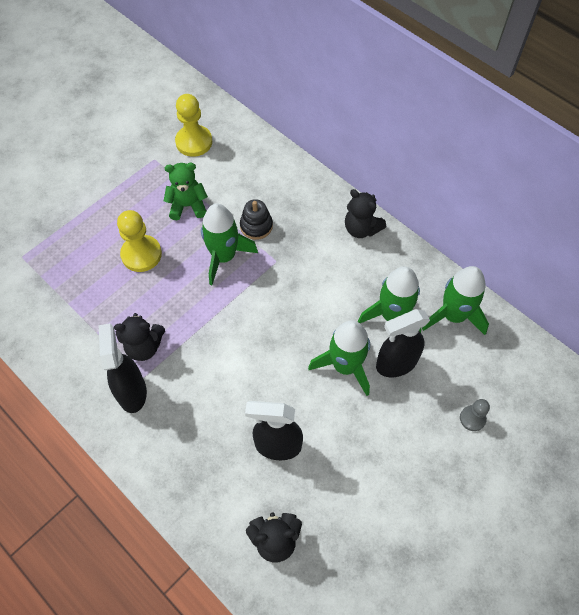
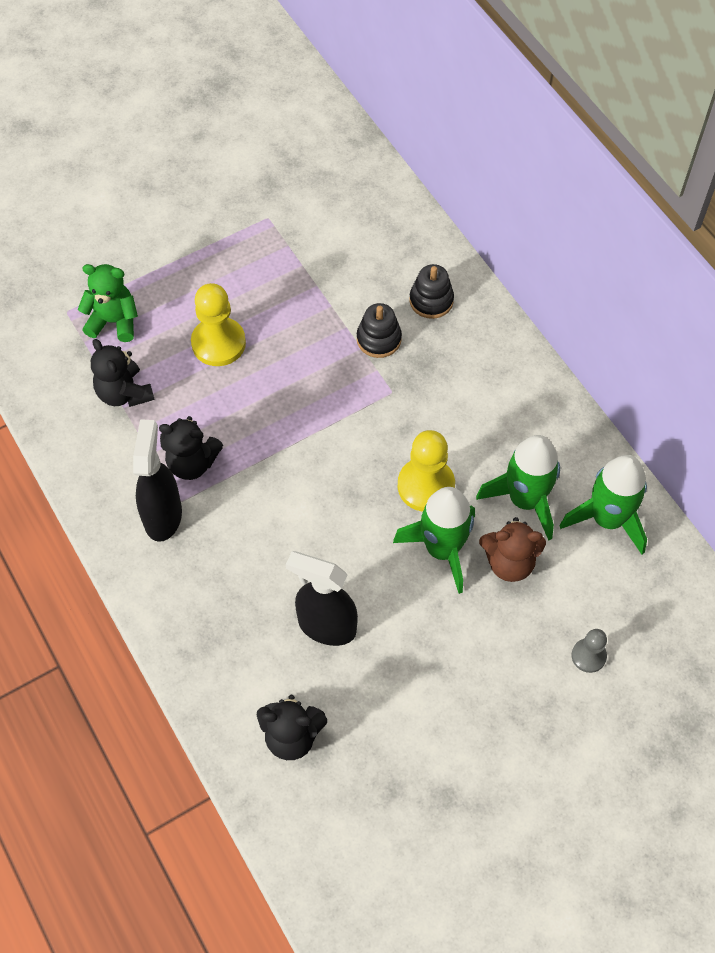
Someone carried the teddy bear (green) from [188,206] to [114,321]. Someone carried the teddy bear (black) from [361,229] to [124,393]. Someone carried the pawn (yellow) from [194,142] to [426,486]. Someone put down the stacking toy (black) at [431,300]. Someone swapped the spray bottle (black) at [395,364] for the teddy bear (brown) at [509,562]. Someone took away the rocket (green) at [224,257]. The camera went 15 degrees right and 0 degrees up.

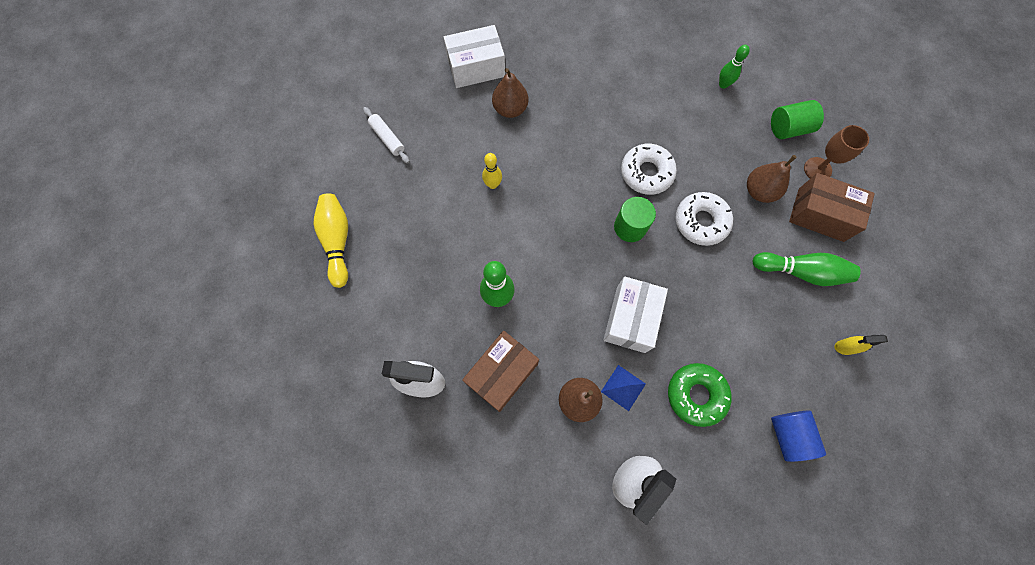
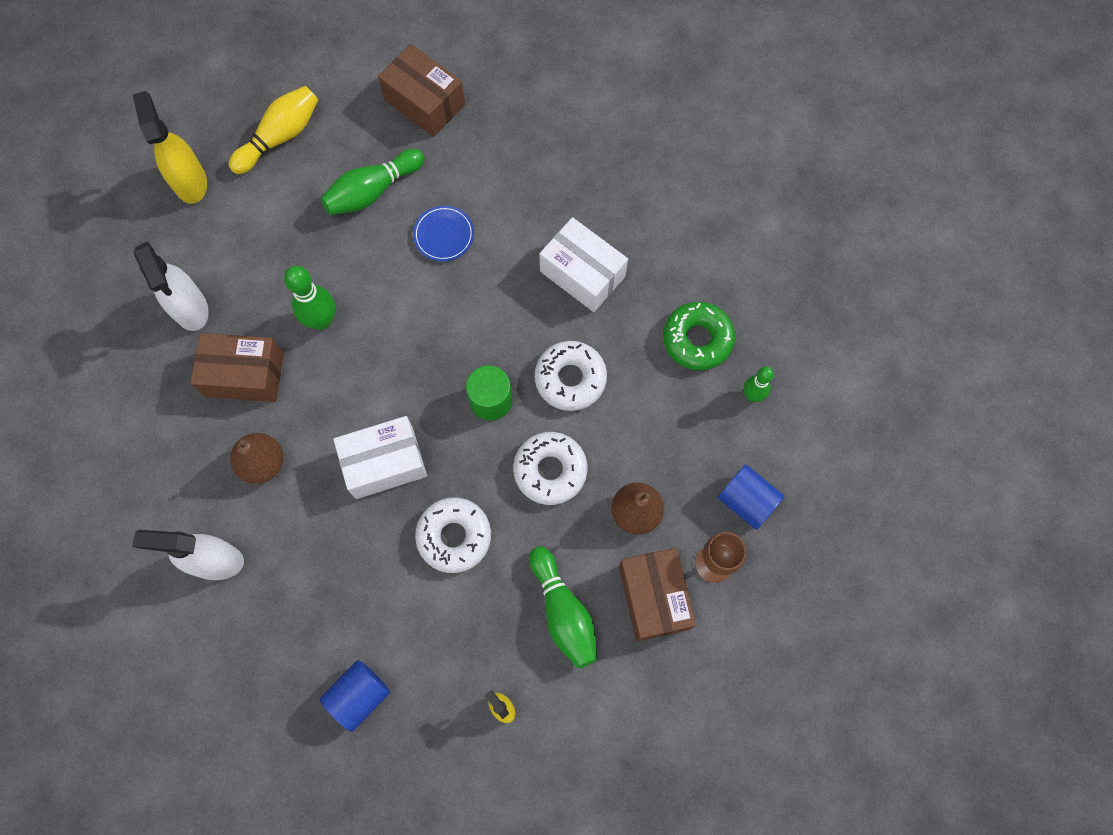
Someone put down the spray bottle (yellow) at [190,181]. Someone put down the bowling pin (green) at [373,191]. Someone swapped the rolling pin (white) at [387,138] for the box (brown) at [424,102]. Someone swapped the bowling pin (yellow) at [493,184] for the plate (blue) at [444,235]. Someone put down the donut (white) at [454,536]. Someone carried the box (white) from [476,67] to [582,274]. Someone carried the donut (green) from [696,395] to [697,339]. Someone repainted the cylinder (green) at [788,128], which became the cylinder (blue) at [746,501]. Someone took away the pear (brown) at [510,109]. Someone took away the pyramid (blue) at [623,387]. The camera went 55 degrees right and 0 degrees up.

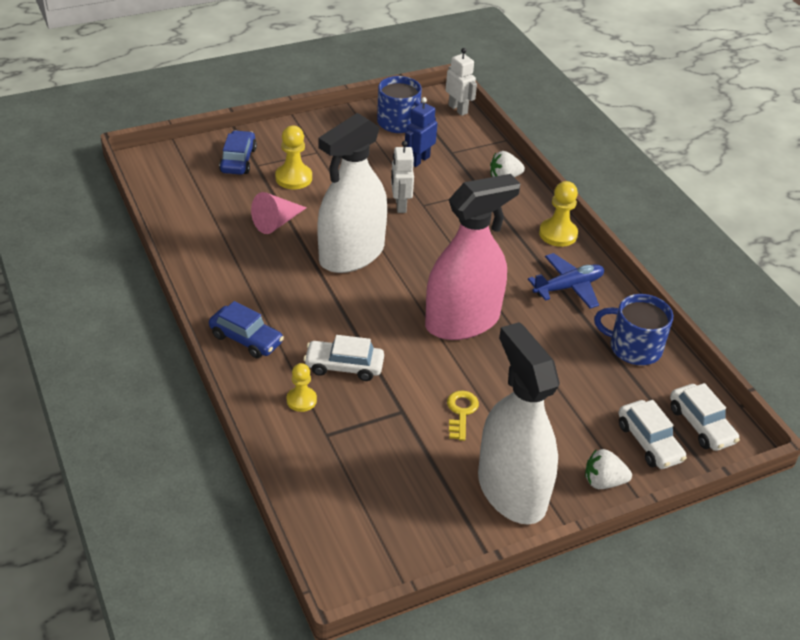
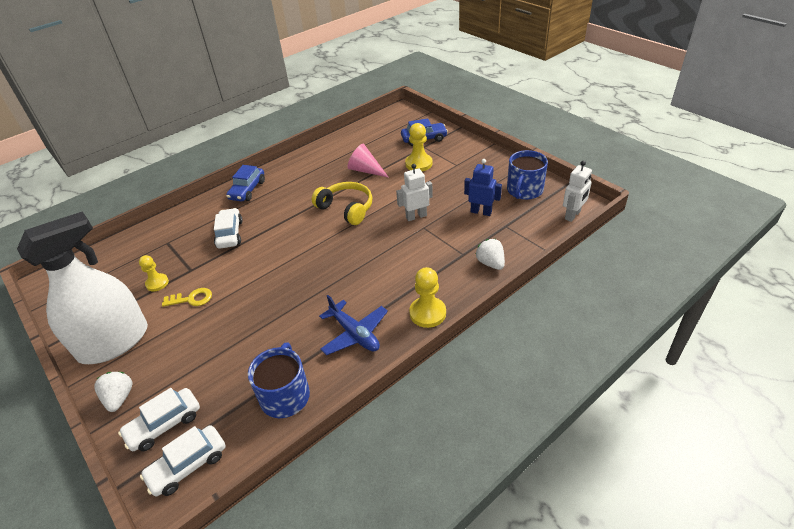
Someone carried the pawn (yellow) from [301,400] to [157,283]. Someone swapped the spray bottle (white) at [351,254] for the headphones (yellow) at [346,208]. Someone took away the spray bottle (pink) at [462,321]. The camera went 80 degrees right and 0 degrees up.

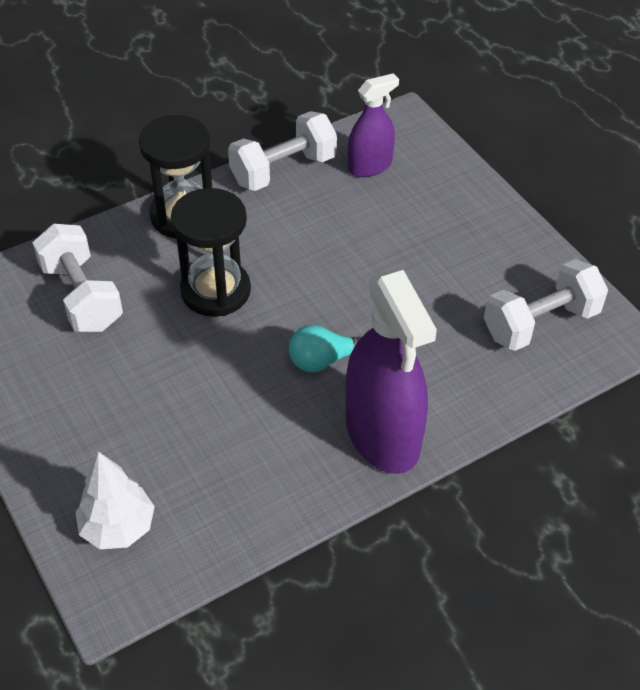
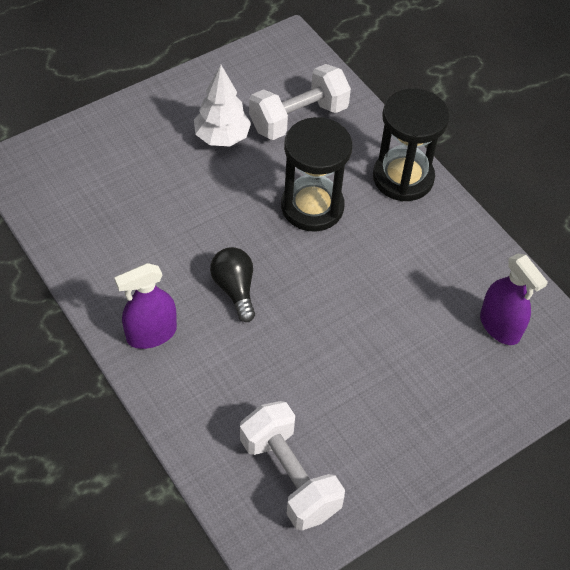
Someone scaled the spray bottle (purple) at [382,435] by 0.57. Someone carried the tree (white) from [118,527] to [222,137]. Someone repainted the light bulb (turquoise) at [324,360], which became the light bulb (black) at [235,289]. Someone took away the dumbbell (white) at [283,170]. The camera went 85 degrees right and 5 degrees up.

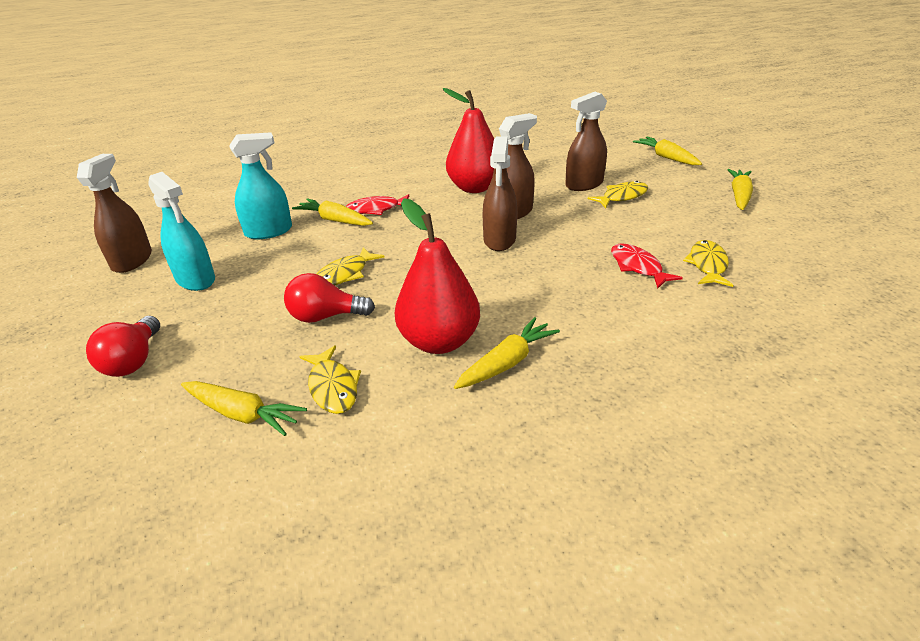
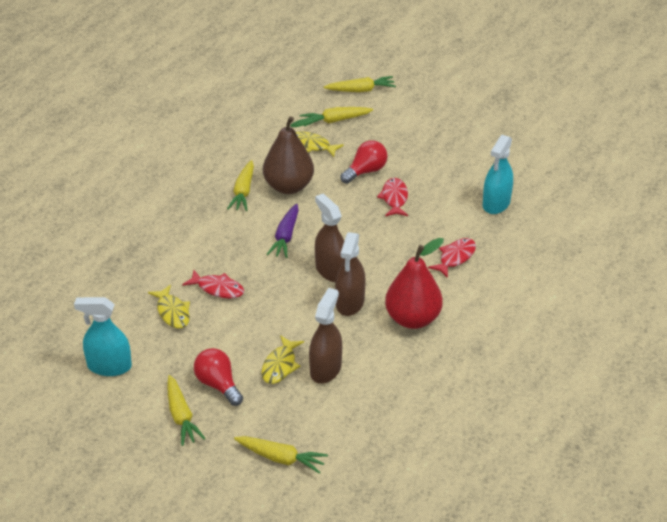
Someone carried the spray bottle (turquoise) from [195,279] to [109,366]. Someone carried the light bulb (red) from [133,361] to [218,385]. Someone repainted the pear (red) at [439,341], which became the pear (brown) at [288,186]. Someone put down the carrot (purple) at [285,237]. Someone carried the carrot (yellow) from [335,220] to [361,90]. Someone repainted the fish (yellow) at [345,274], which became the fish (red) at [394,198]. Someone took away the spray bottle (brown) at [132,260]. The camera went 140 degrees right and 5 degrees up.

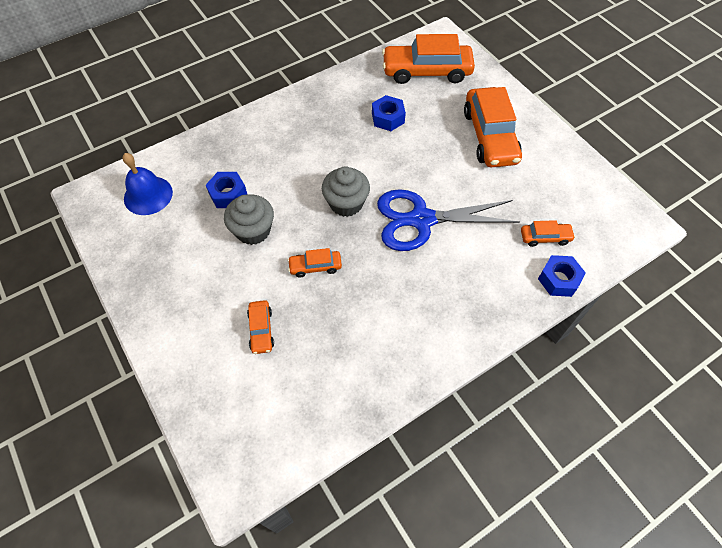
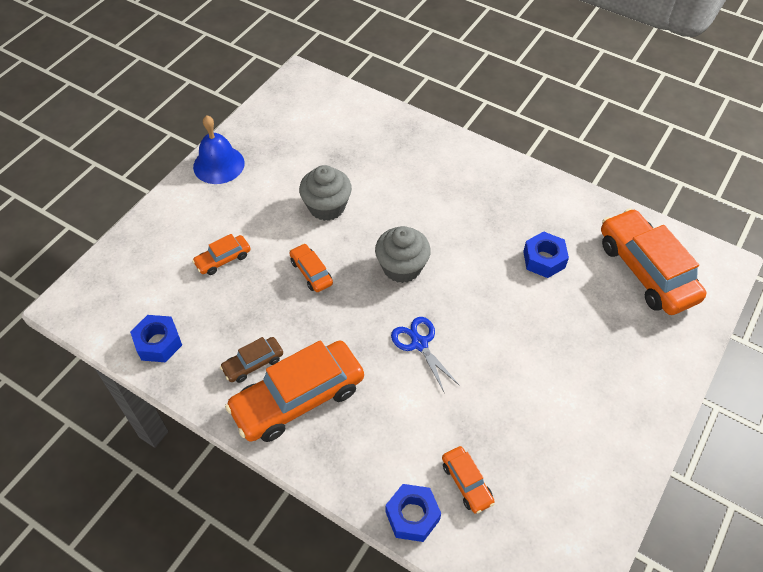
Someone carried the nut (blue) from [228,194] to [158,343]. Someone carried the bell (blue) from [148,195] to [219,164]. Someone put down the car (brown) at [253,363]. Someone carried the car (orange) from [490,136] to [298,398]. Someone scaled the scissors (blue) at [421,220] by 0.51. The camera went 65 degrees right and 5 degrees down.

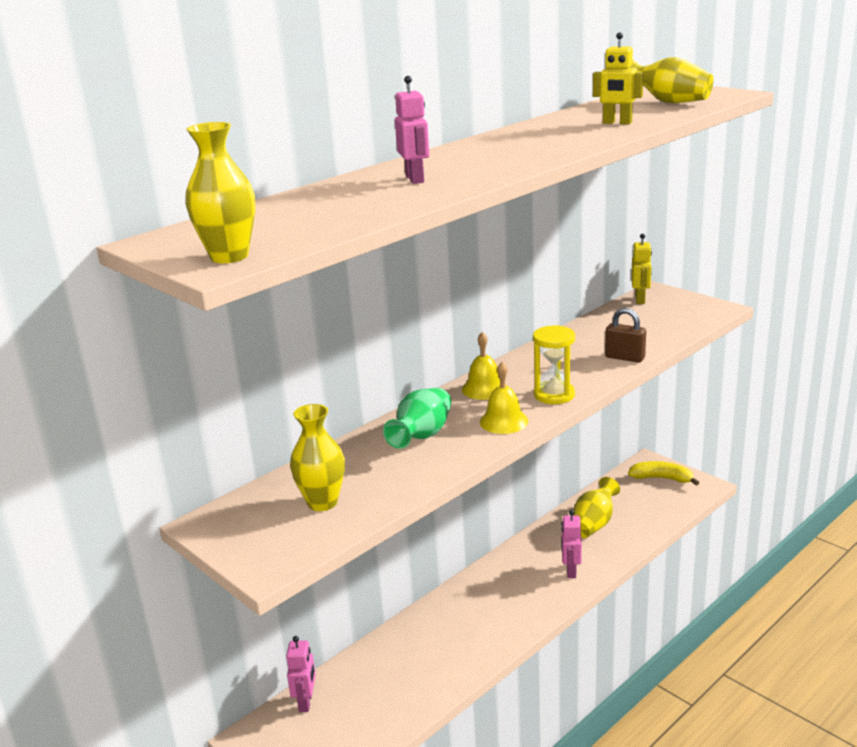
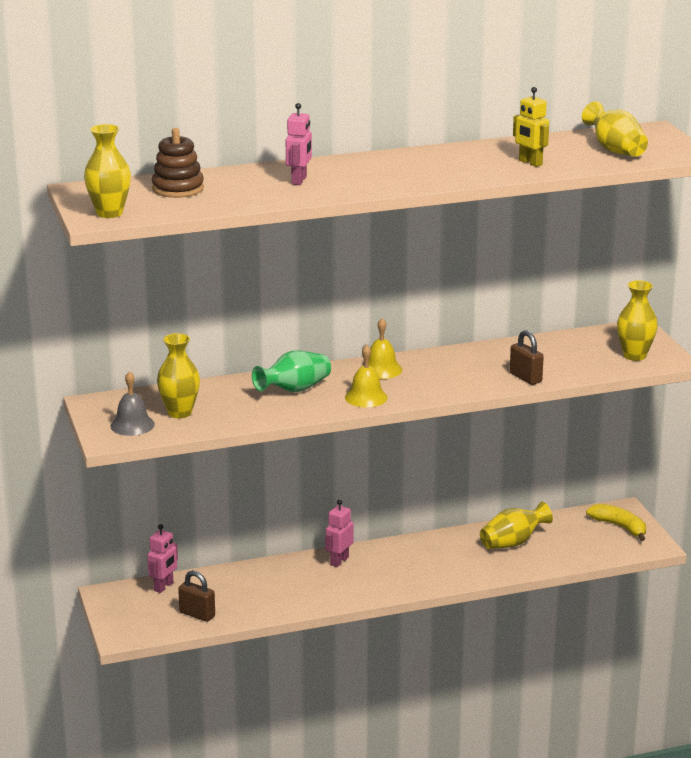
Someone put down the bell (grey) at [132,425]. Someone put down the stacking toy (brown) at [178,189]. Someone put down the padlock (brown) at [197,614]. Someone carried the robot (pink) from [571,571] to [339,561]. Someone put down the vase (yellow) at [634,355]. Someone took away the hourglass (yellow) at [554,395]. Someone took away the robot (yellow) at [640,300]. The camera went 25 degrees right and 0 degrees up.

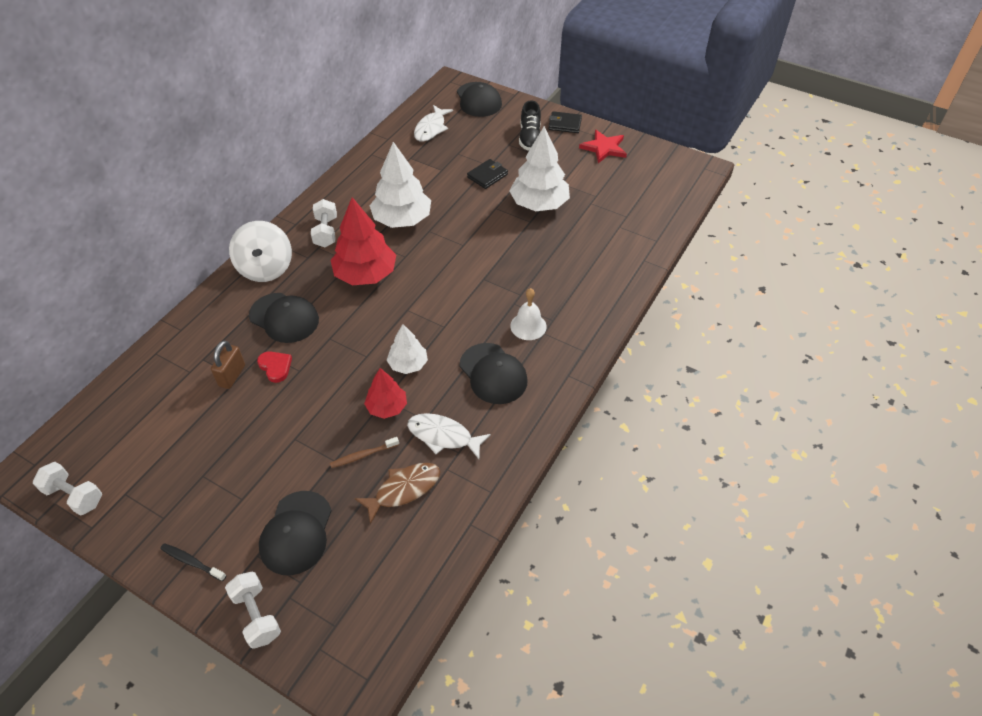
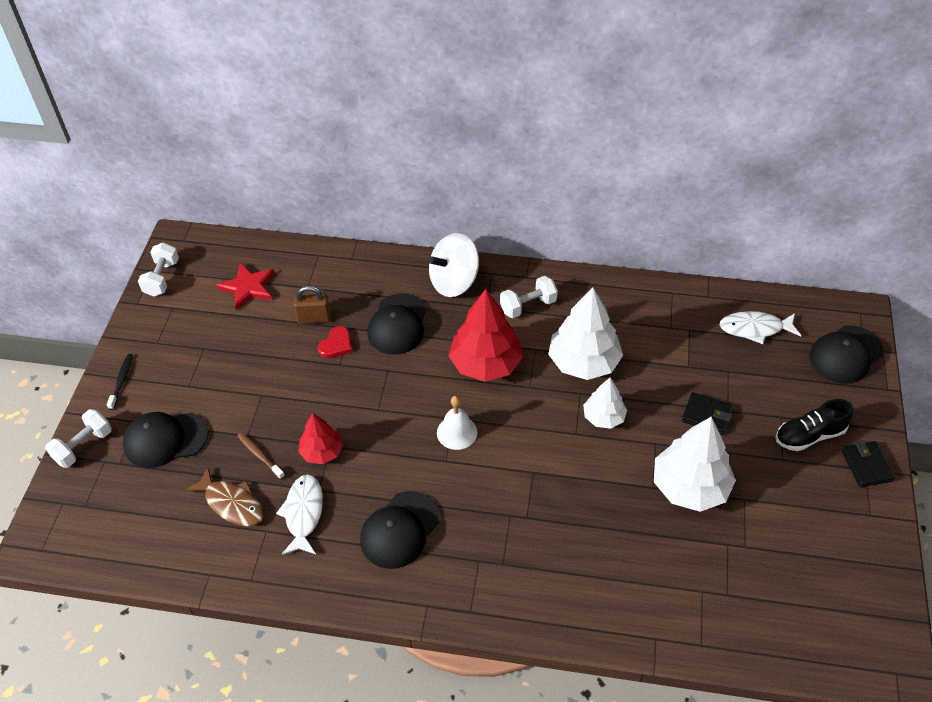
Someone carried the star (red) from [604,148] to [248,287]. Someone carried the bell (white) from [528,326] to [457,432]. Someone carried the tree (white) from [408,364] to [603,417]. The camera went 70 degrees right and 0 degrees up.

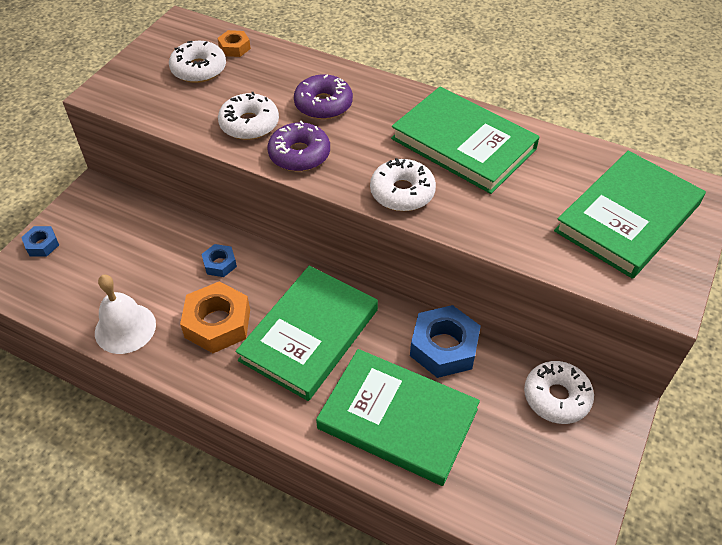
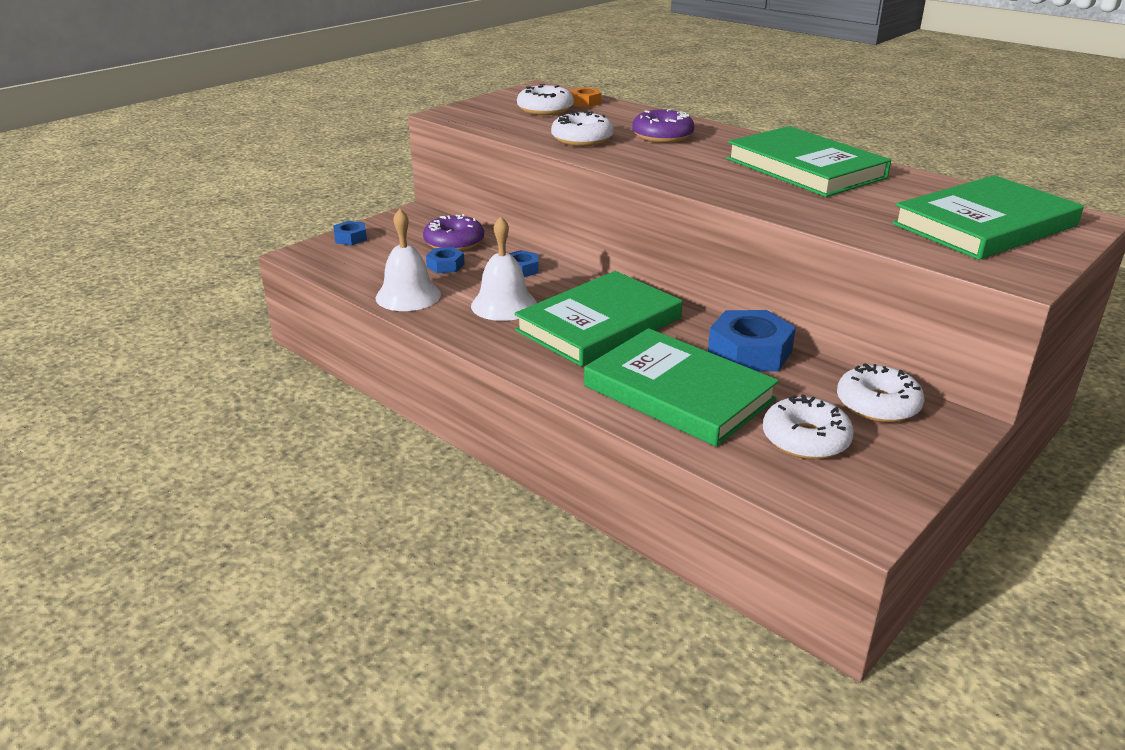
Someone carried the donut (purple) from [299,154] to [454,242]. Someone put down the nut (blue) at [445,265]. Someone swapped the nut (orange) at [217,323] for the bell (white) at [504,305]. Someone carried the donut (white) from [402,192] to [805,439]. The camera went 15 degrees right and 20 degrees down.

